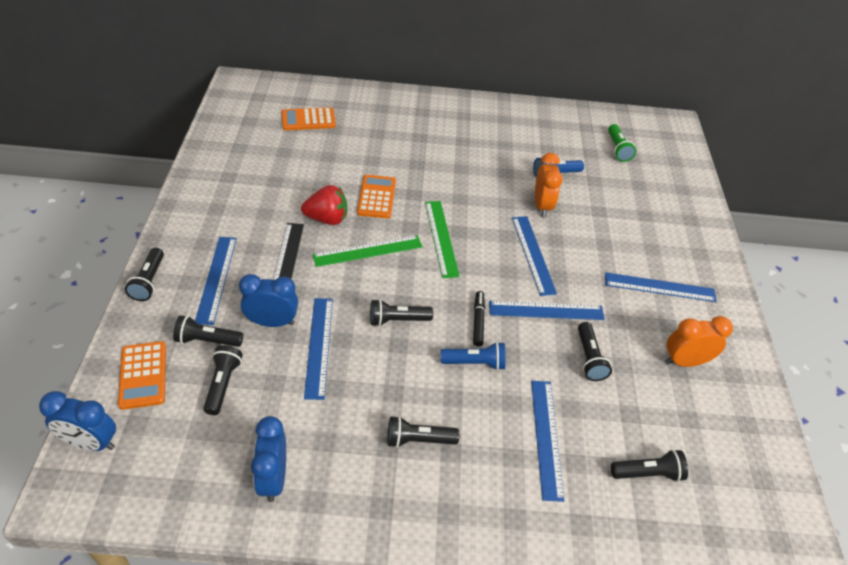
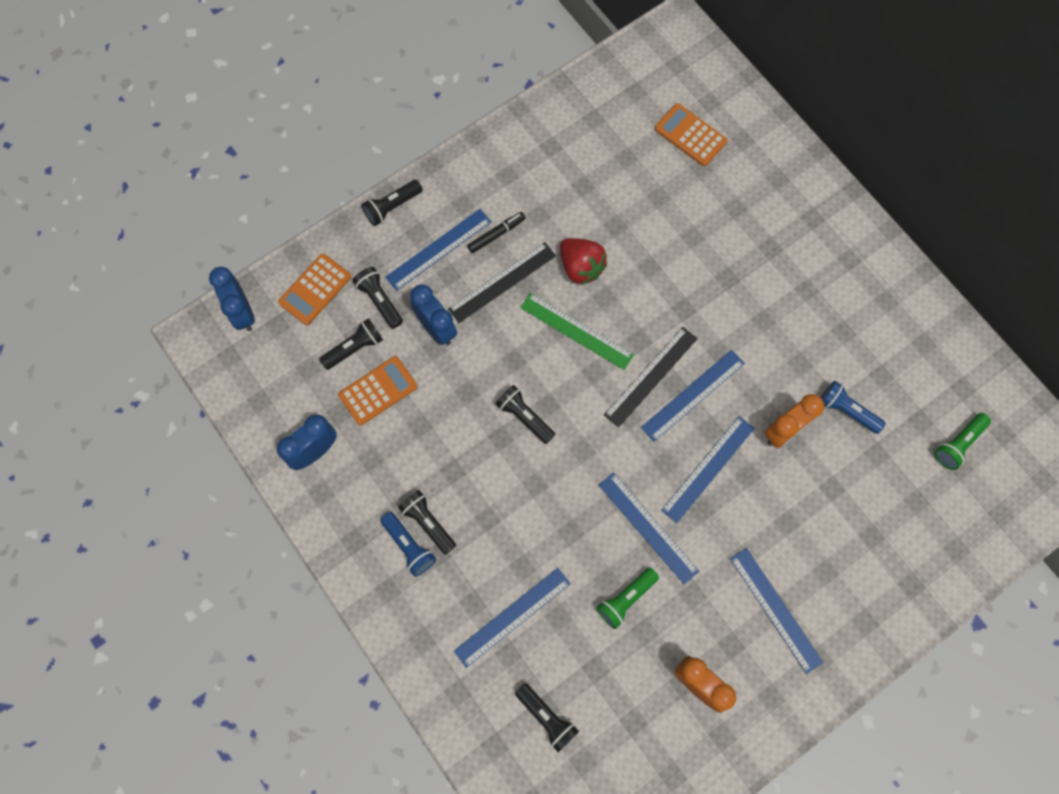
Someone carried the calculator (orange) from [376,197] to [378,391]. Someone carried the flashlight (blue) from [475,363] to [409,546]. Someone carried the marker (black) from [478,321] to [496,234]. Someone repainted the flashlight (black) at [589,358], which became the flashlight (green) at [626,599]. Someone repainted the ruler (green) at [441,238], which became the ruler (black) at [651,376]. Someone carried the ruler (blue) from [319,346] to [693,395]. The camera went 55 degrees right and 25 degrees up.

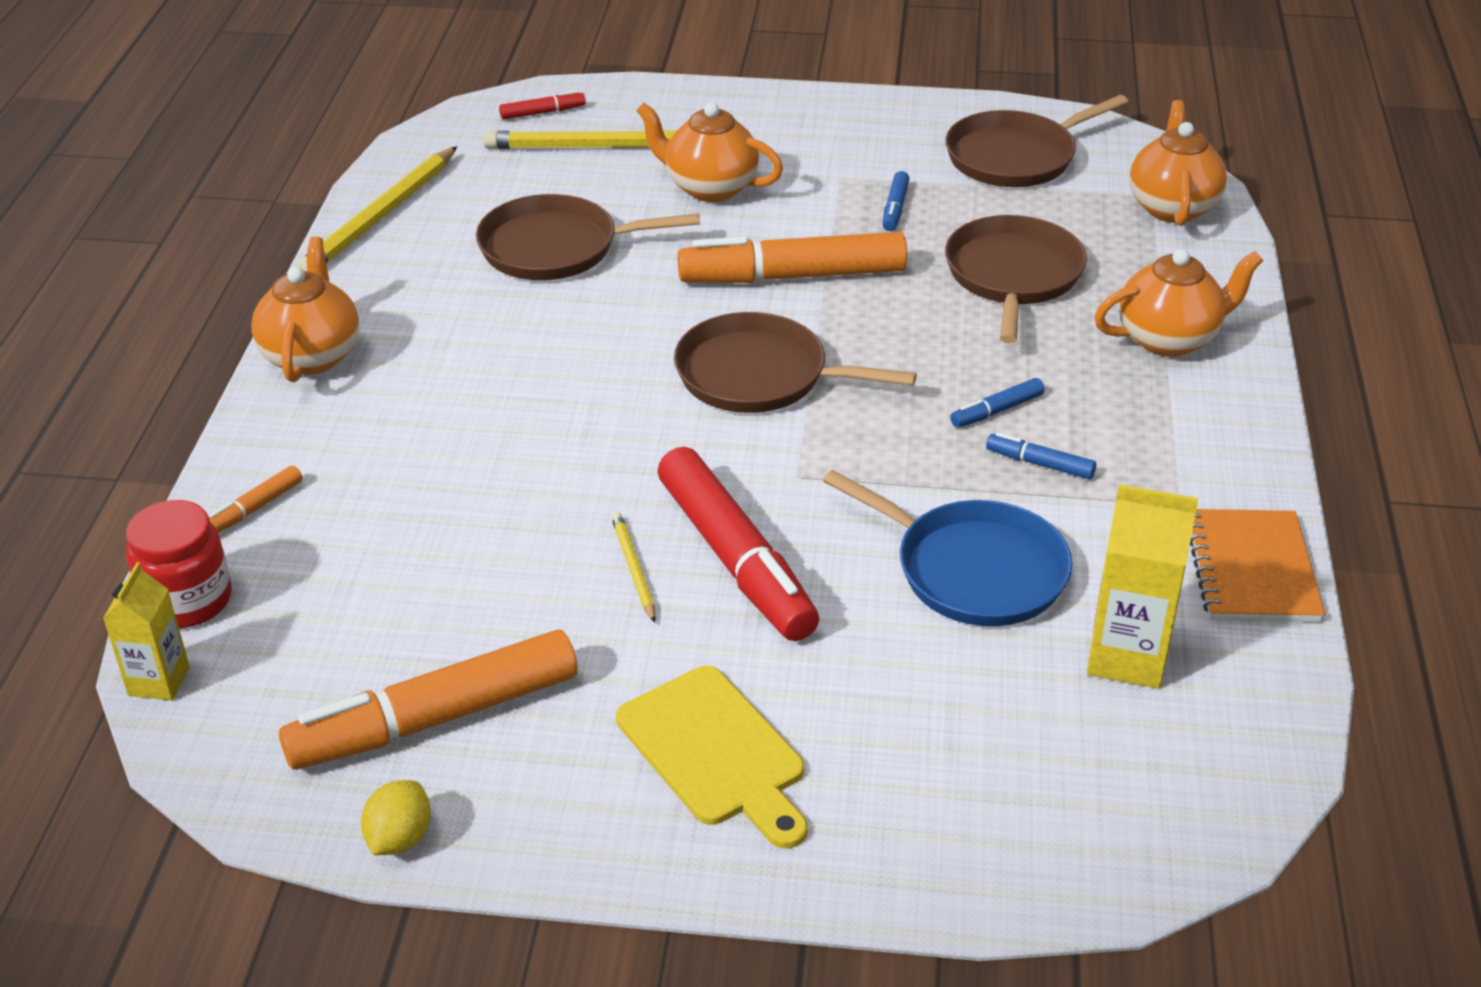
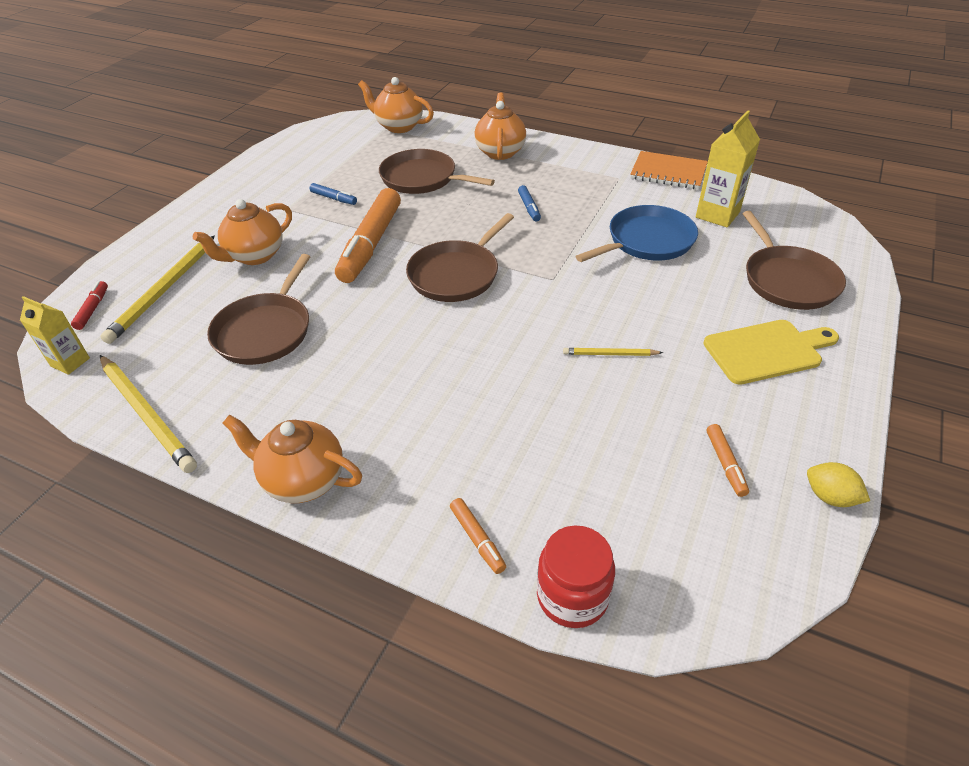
Someone carried the carton (yellow) from [159,681] to [70,362]. Someone scaled the marker (orange) at [436,718] by 0.43. Someone carried the pan (brown) from [1016,157] to [788,280]. Someone took away the marker (red) at [735,559]. Someone took away the marker (blue) at [1040,464]. The camera went 70 degrees left and 5 degrees up.

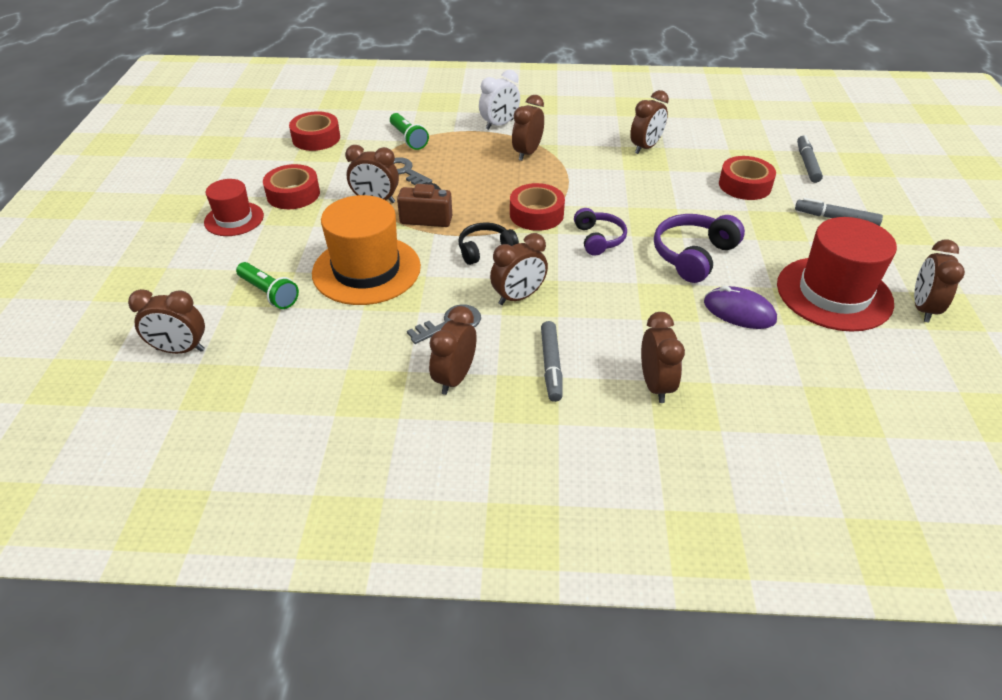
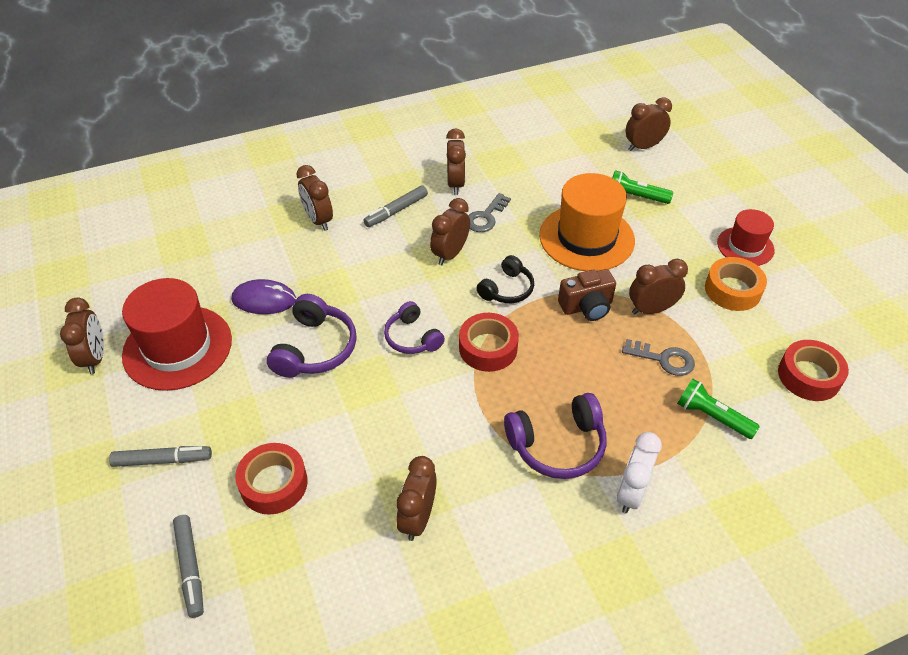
Someone rotated the marker (grey) at [551,365] by 105 degrees counterclockwise. Someone swapped the clock (brown) at [527,153] for the headphones (purple) at [557,445]. Someone repainted the tape (red) at [293,194], which became the tape (orange) at [732,290]. The camera went 155 degrees right and 5 degrees up.

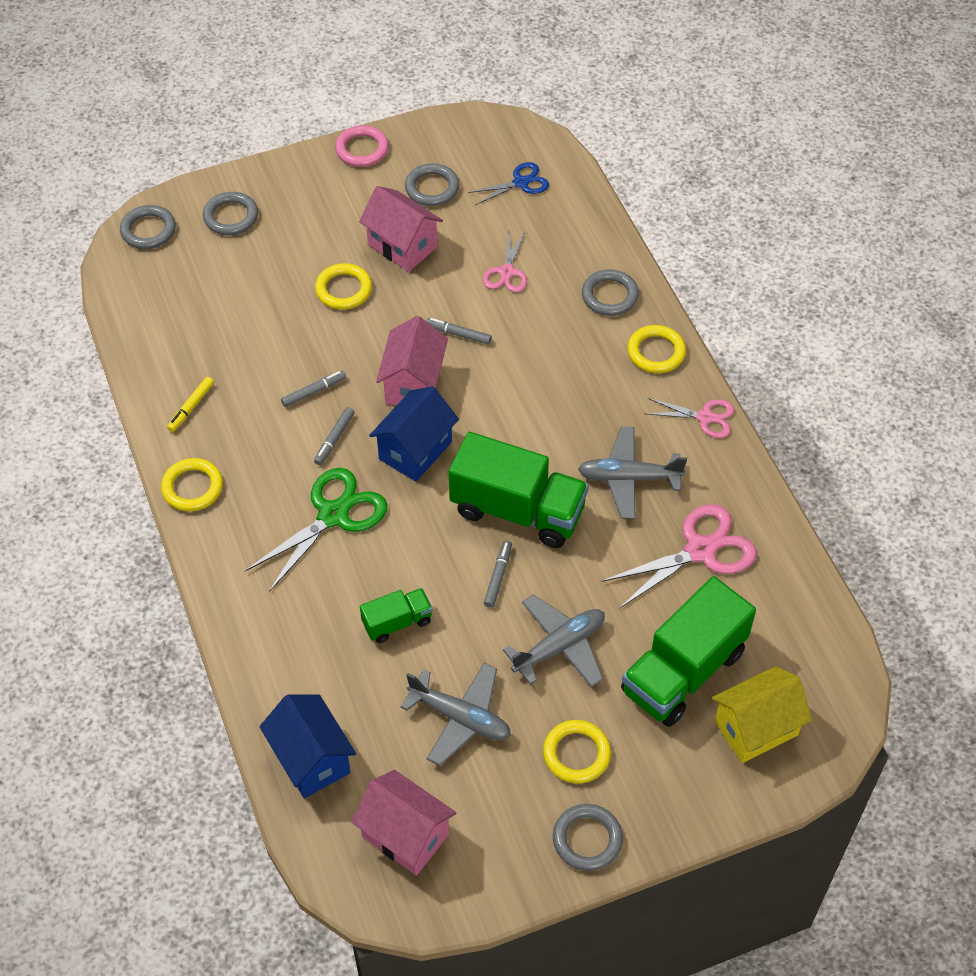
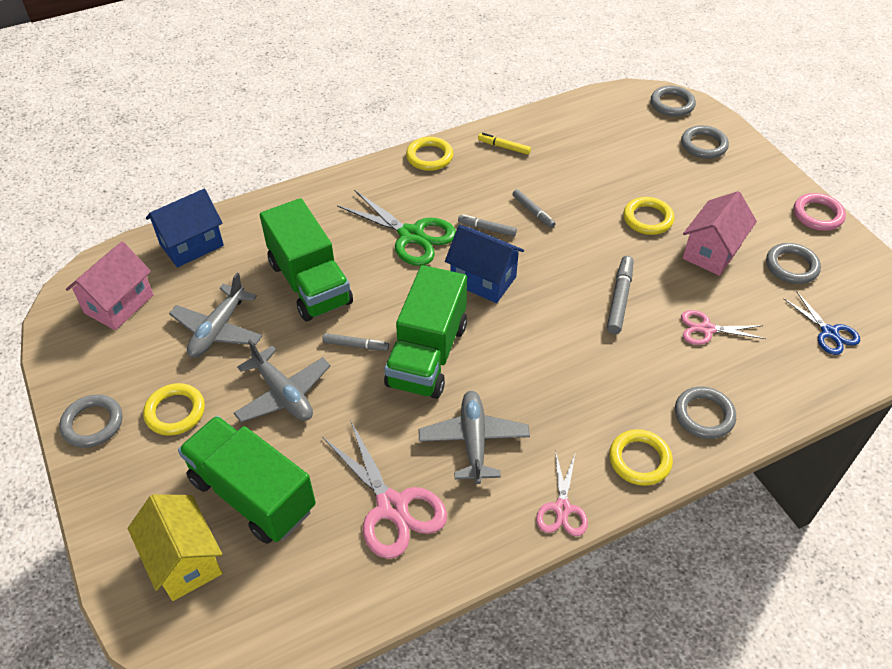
Someone scaled the truck (green) at [397,622] by 2.00. Someone scaled the marker (grey) at [458,334] by 1.52. Someone took away the house (pink) at [413,384]. The camera went 85 degrees right and 5 degrees down.

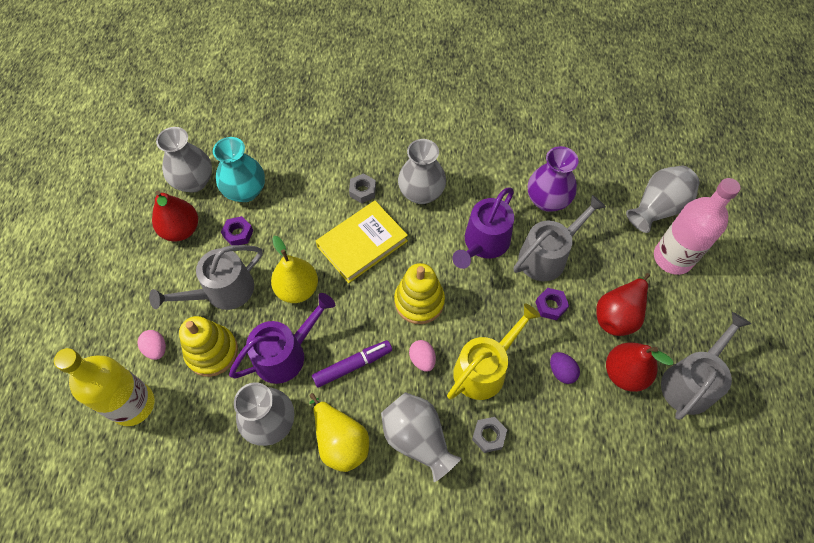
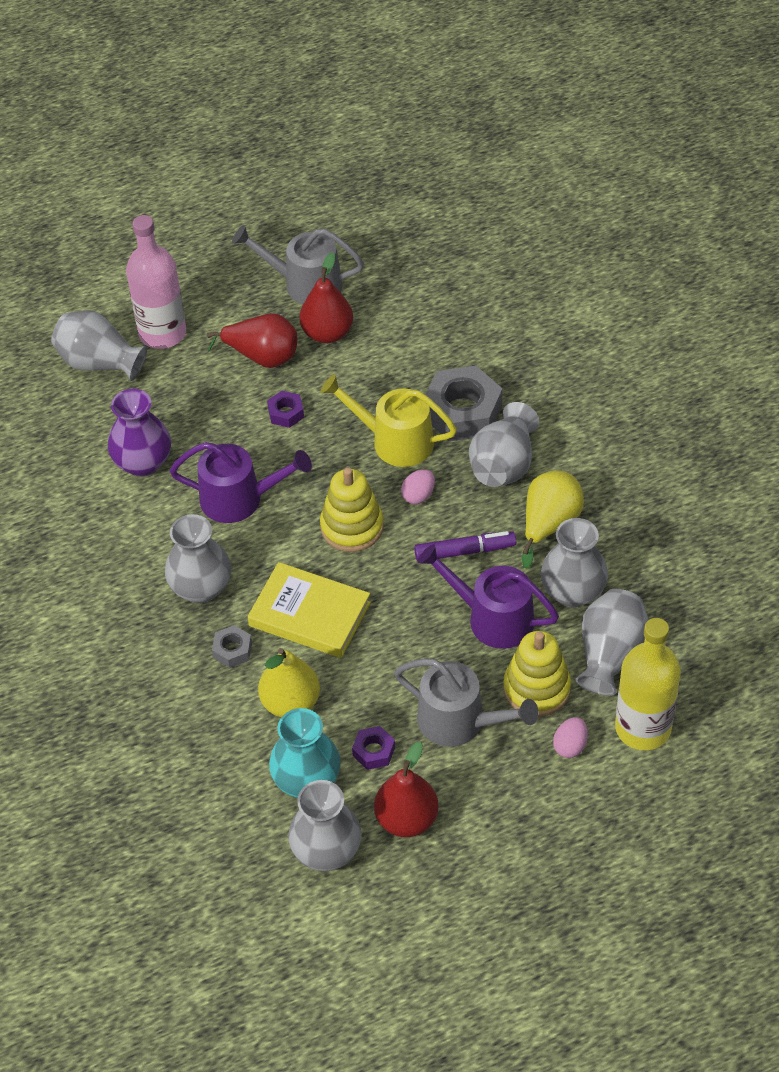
Someone carried the pear (yellow) from [297,289] to [290,703]. Someone rotated the marker (purple) at [353,365] by 135 degrees clockwise. Someone scaled the nut (grey) at [488,436] by 2.08. Someone put down the vase (grey) at [610,654]. Someone took away the watering can (grey) at [547,256]. Someone took away the egg (purple) at [561,371]. The camera went 115 degrees left and 10 degrees down.

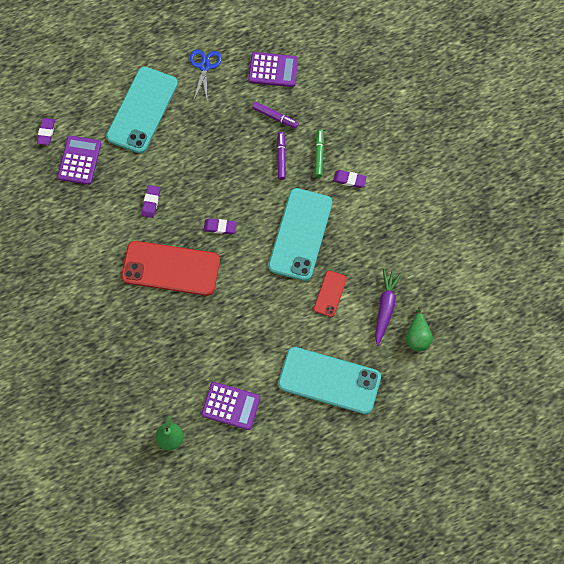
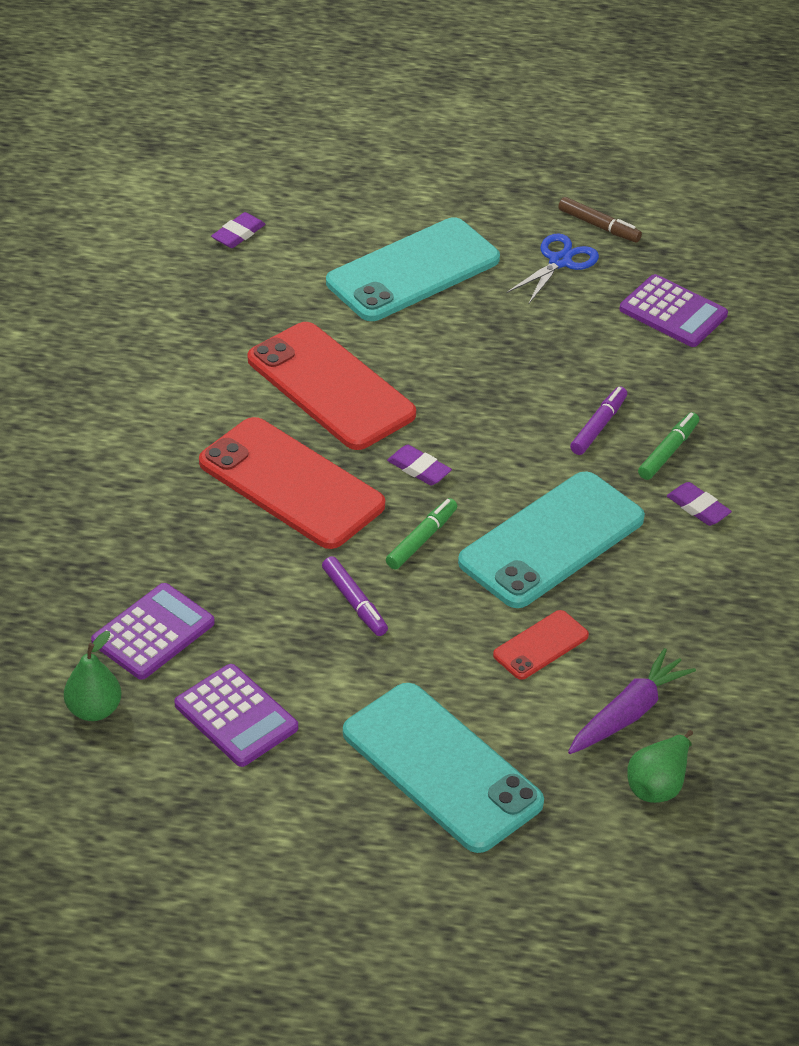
Someone carried the calculator (purple) from [79,160] to [153,632]. Someone swapped the eraser (purple) at [151,202] for the phone (red) at [330,387]. Someone carried the marker (purple) from [275,117] to [354,602]. Someone put down the marker (green) at [421,539]. Someone put down the marker (brown) at [599,226]. The camera went 30 degrees right and 25 degrees down.

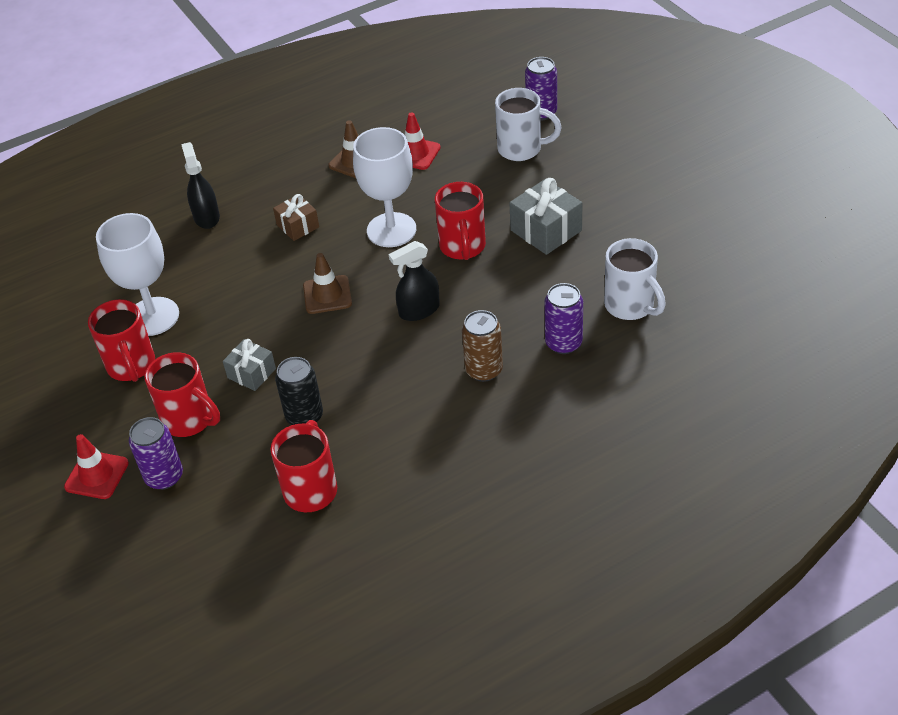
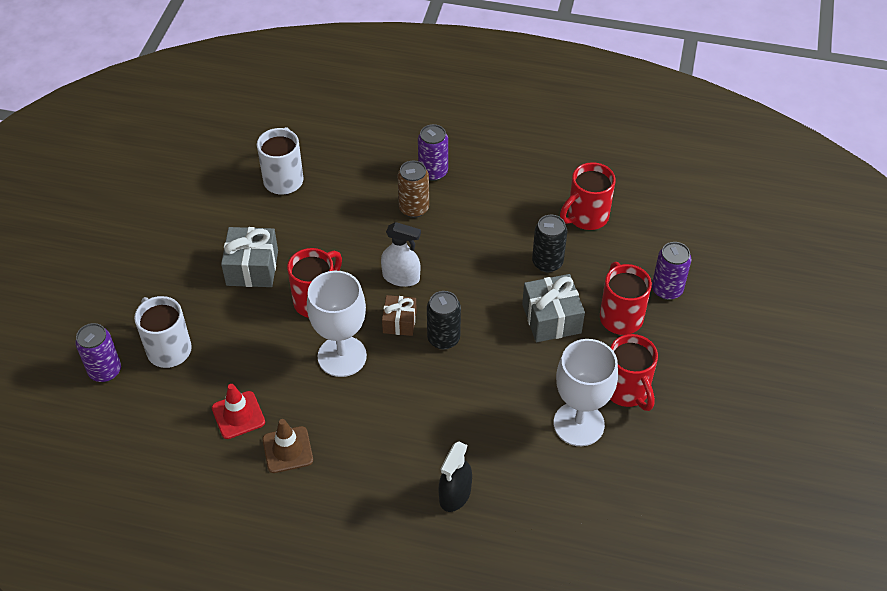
Someone repainted the spray bottle (black) at [419,310], which became the spray bottle (white) at [401,277]. Someone carried the gift (brown) from [298,226] to [399,322]. Someone carried the can (purple) from [563,343] to [433,172]. Someone swapped the traffic cone (brown) at [327,295] for the can (black) at [443,338]. Someone scaled the gift (grey) at [251,373] by 1.59. Someone rotated the mug (red) at [132,366] by 135 degrees clockwise. Someone took away the traffic cone (red) at [97,475]. The camera went 140 degrees left and 5 degrees up.

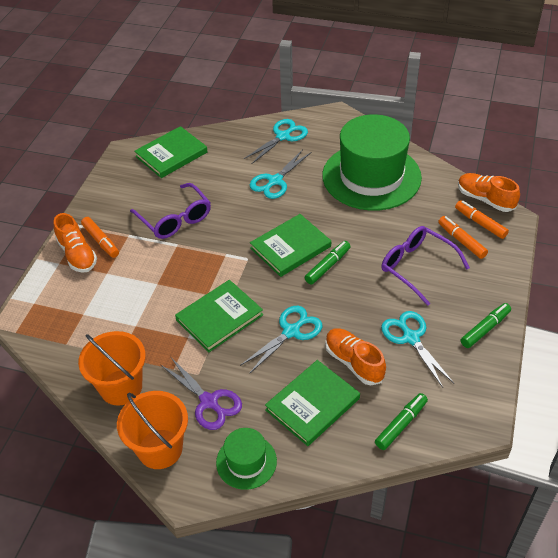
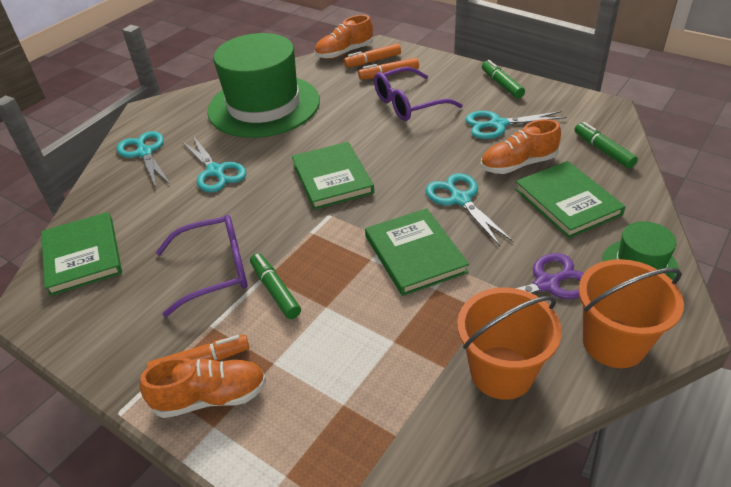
Someone carried the marker (green) from [327,266] to [275,291]. The camera went 70 degrees left and 5 degrees down.

